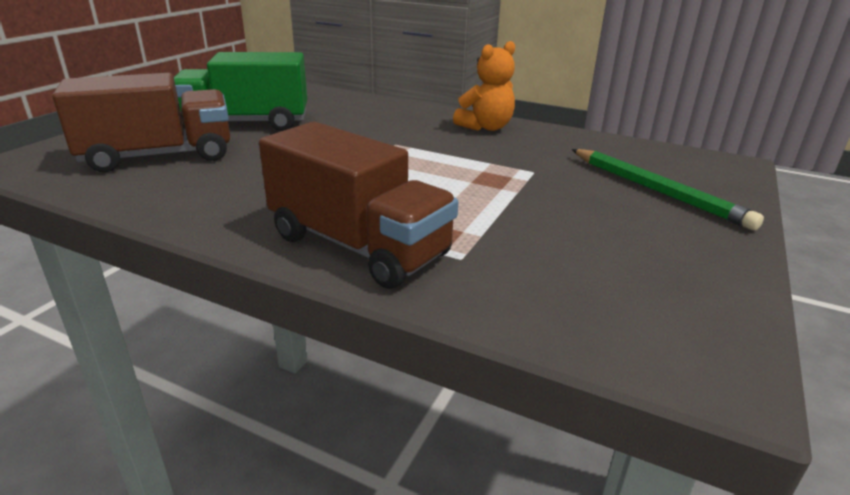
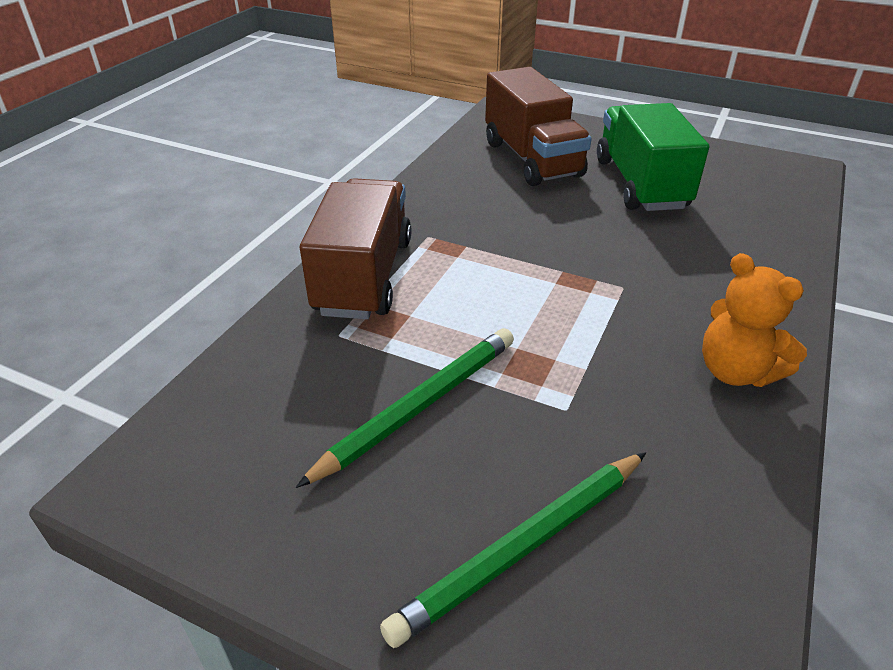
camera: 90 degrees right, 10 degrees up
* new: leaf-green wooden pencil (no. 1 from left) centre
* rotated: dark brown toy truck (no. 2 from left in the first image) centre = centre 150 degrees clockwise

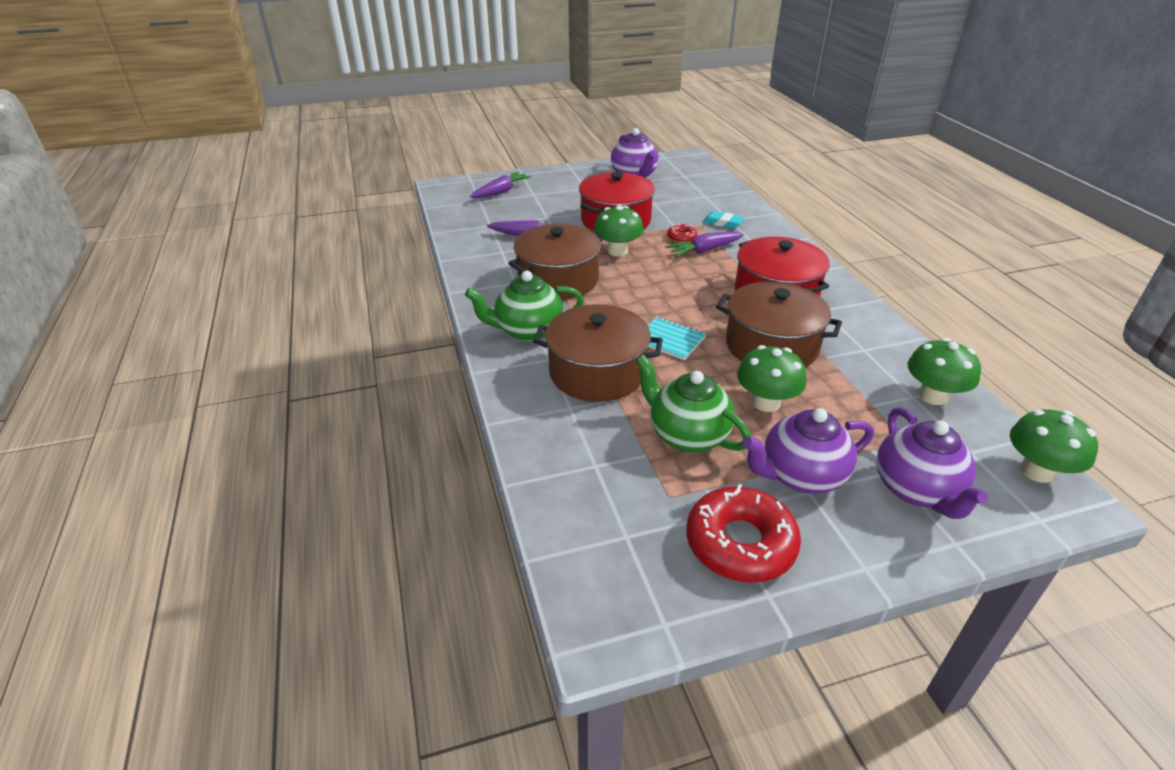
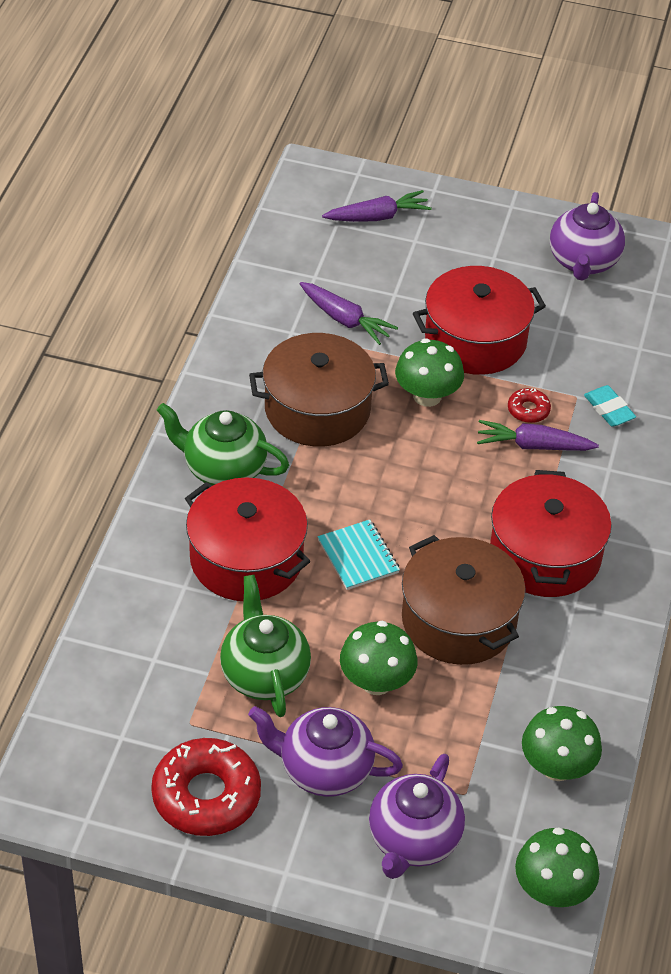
camera: 30 degrees right, 10 degrees up
* repainted: dark brown stockpot (no. 2 from left) centre to crimson stockpot (no. 1 from left) centre

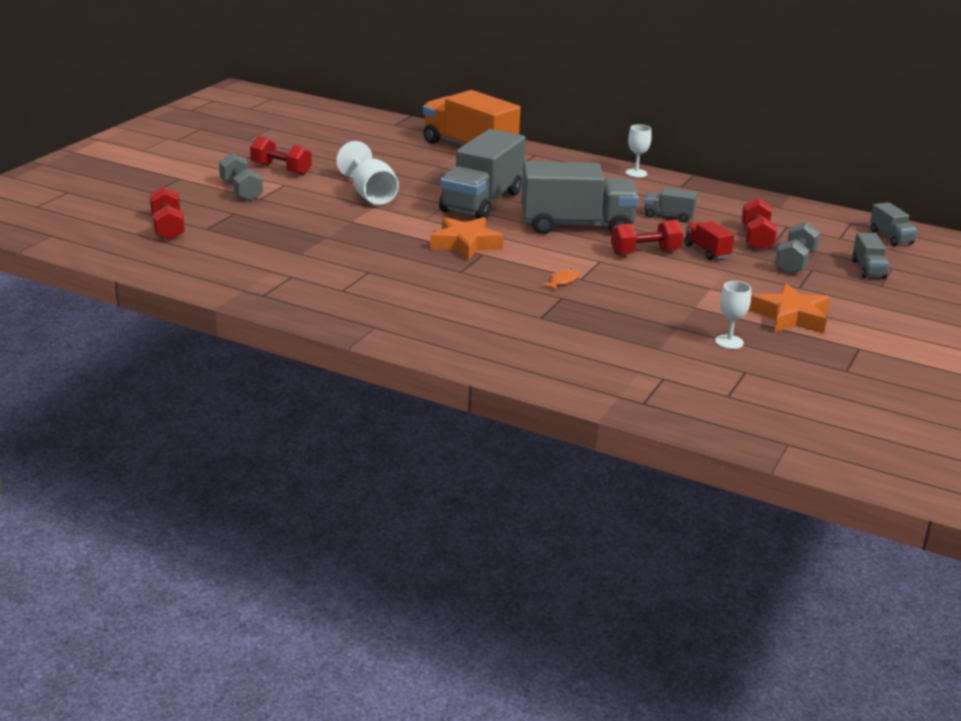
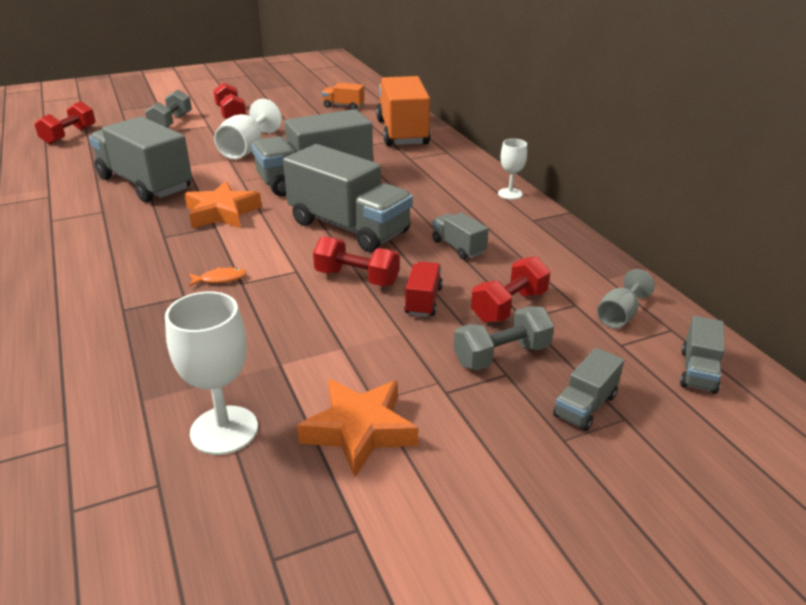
camera: 40 degrees right, 5 degrees up
* new: grey toy truck (no. 1 from left) top left
* new: bright orange toy truck (no. 1 from left) top centre
* new: grey goblet middle right
* scaled: snow-white goblet (no. 3 from left in the first image) middle right = middle left x1.67

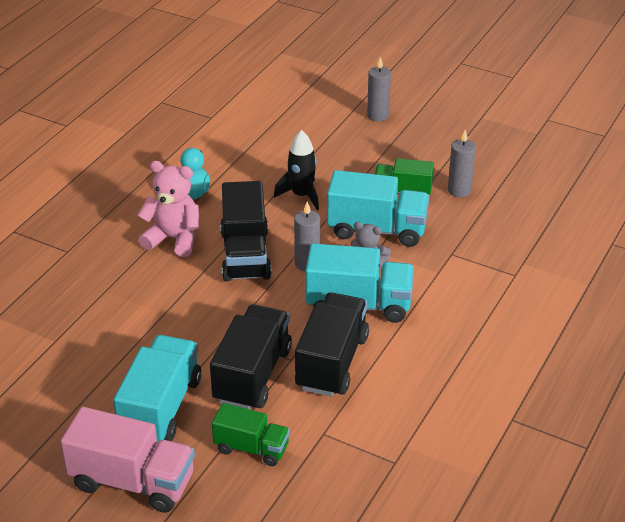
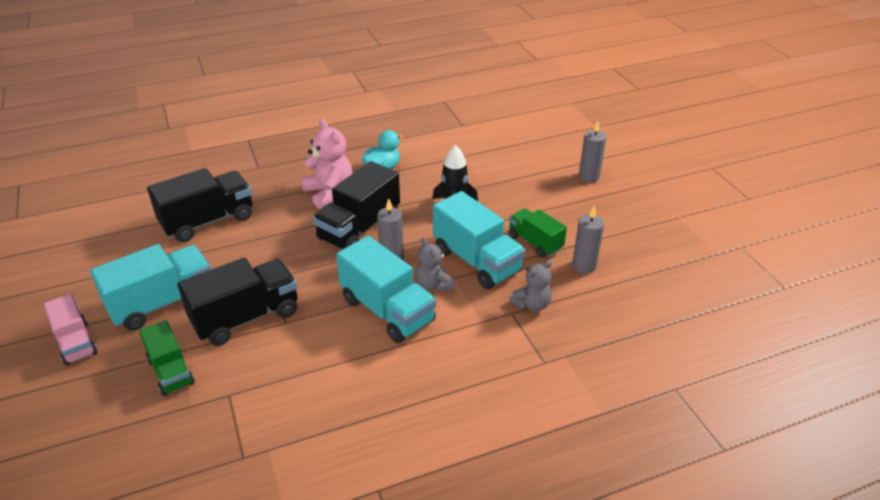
camera: 40 degrees right, 0 degrees up
* new: grey teddy (no. 2 from left) centre
* shifted: jet-black toy truck (no. 3 from left in the first image) centre to jet-black toy truck (no. 1 from left) middle left
* scaled: rosy toy truck bottom left = middle left x0.61

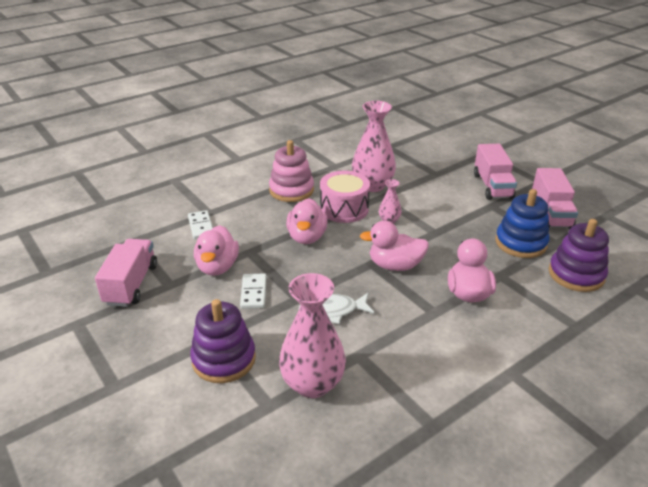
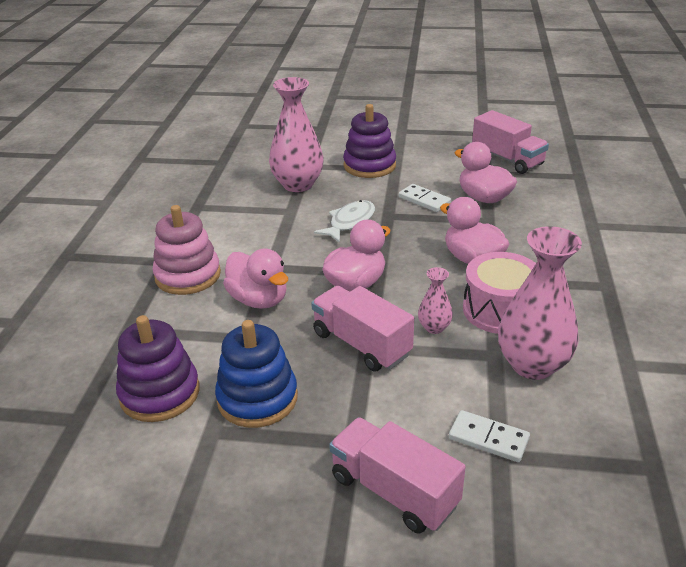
camera: 135 degrees right, 0 degrees up
* shifted: snow-white domino piece (no. 1 from left in the first image) middle left to snow-white domino piece (no. 2 from left) bottom right
* shifted: rosy stacking toy centre to middle left
* shifted: rosy toy truck (no. 3 from left in the first image) middle right to rosy toy truck (no. 1 from left) centre

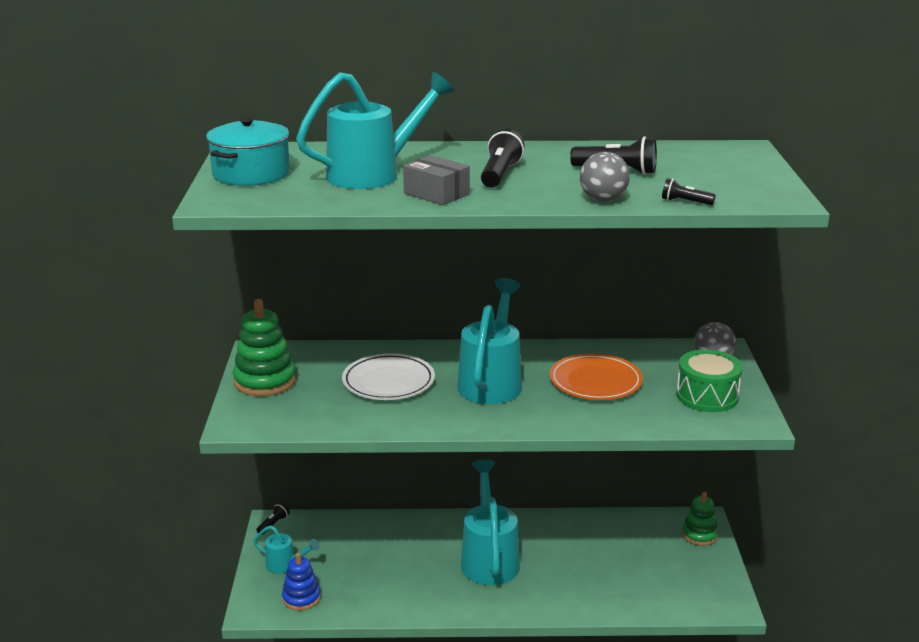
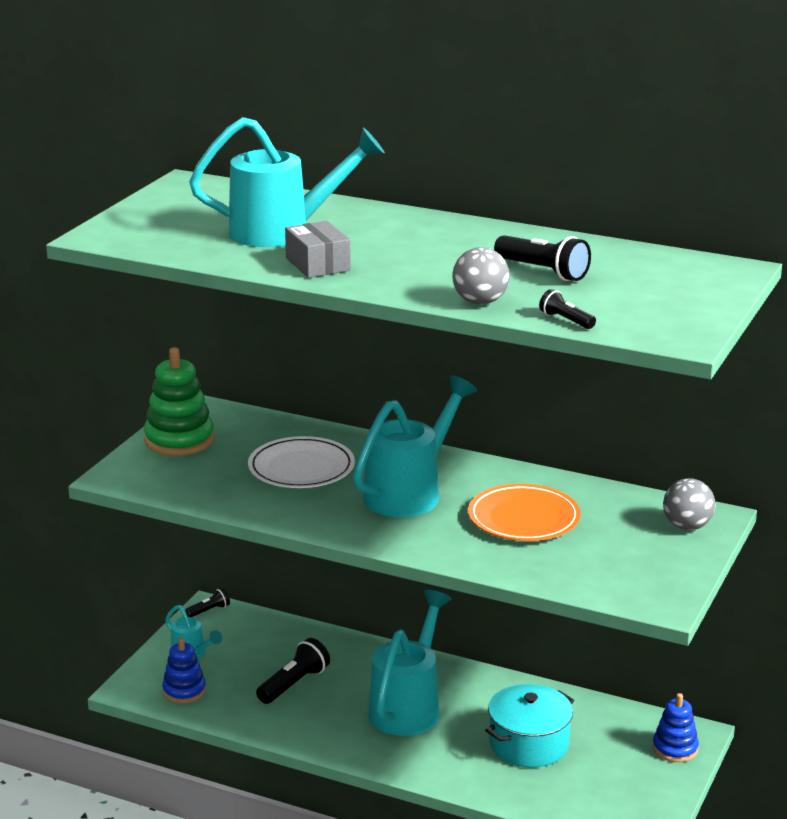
camera: 25 degrees right, 0 degrees up
* gone: leaf-green drum middle right
* shifted: aqua stockpot top left to bottom right
* shifted: jet-black pocket torch (no. 2 from left) top centre to bottom centre
* repainted: leaf-green stacking toy (no. 2 from left) bottom right to blue stacking toy (no. 2 from left) bottom right

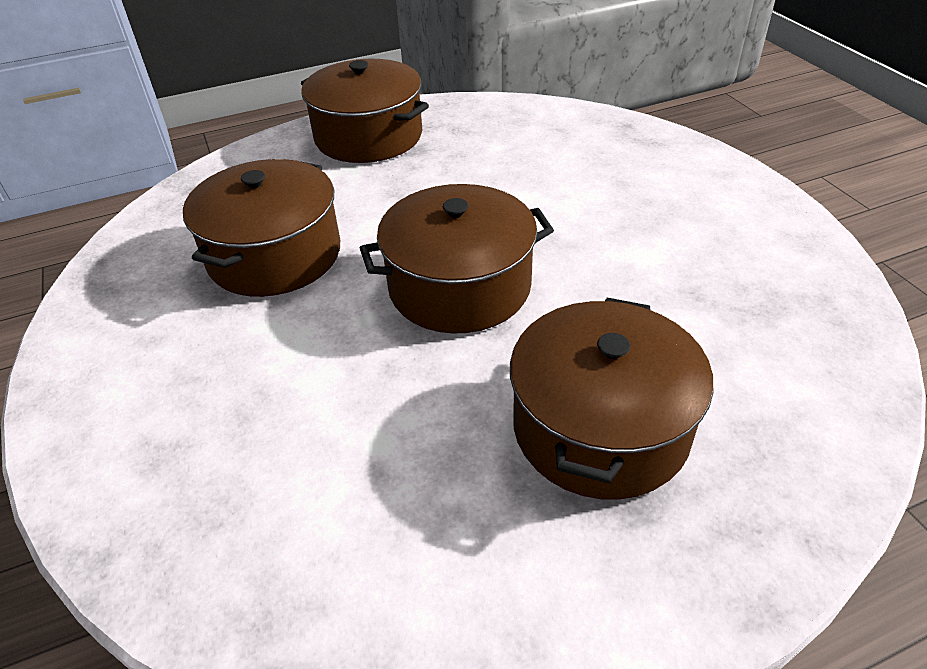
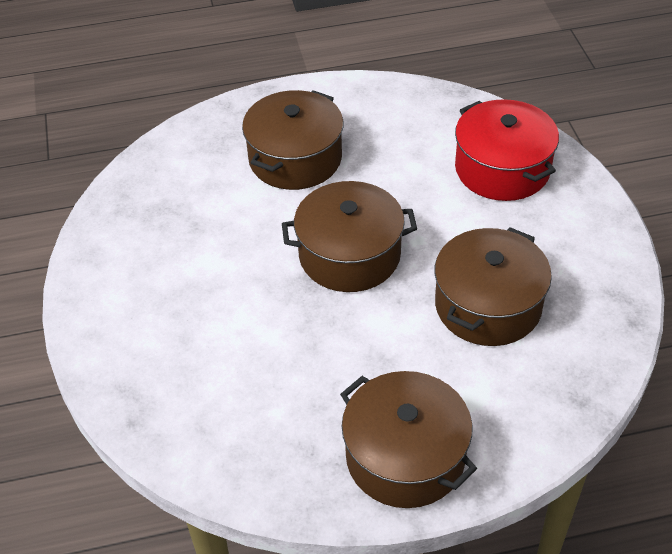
camera: 170 degrees left, 5 degrees up
* new: crimson stockpot top right

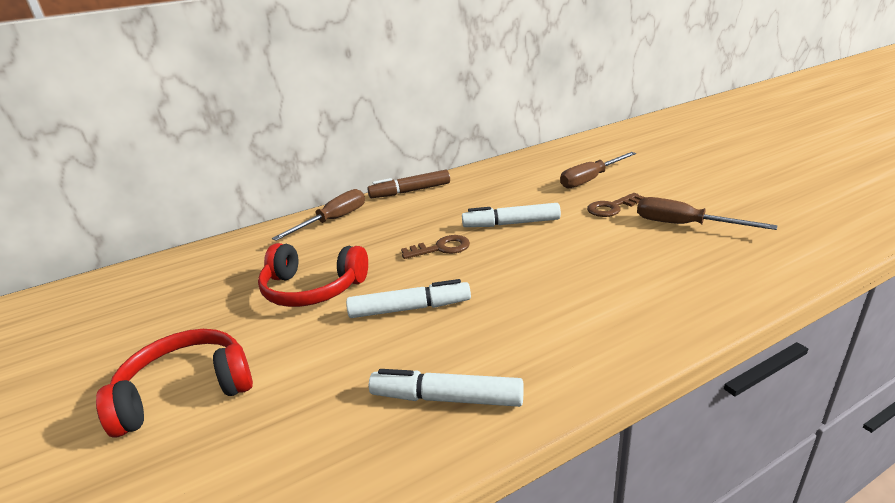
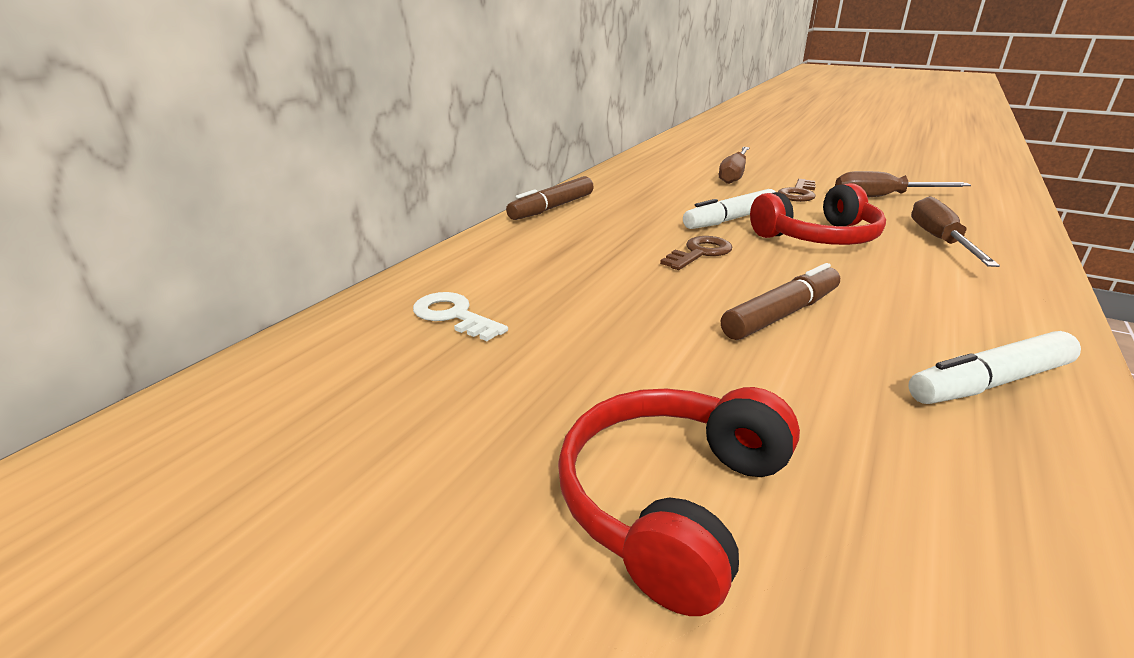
camera: 35 degrees left, 0 degrees up
* new: snow-white door key centre
* shifted: crimson headset (no. 2 from left) centre to top right
* shifted: dark brown screwdriver (no. 1 from left in the first image) centre to dark brown screwdriver (no. 3 from left) middle right
* repainted: snow-white marker (no. 1 from left) centre to dark brown marker (no. 2 from left) middle right

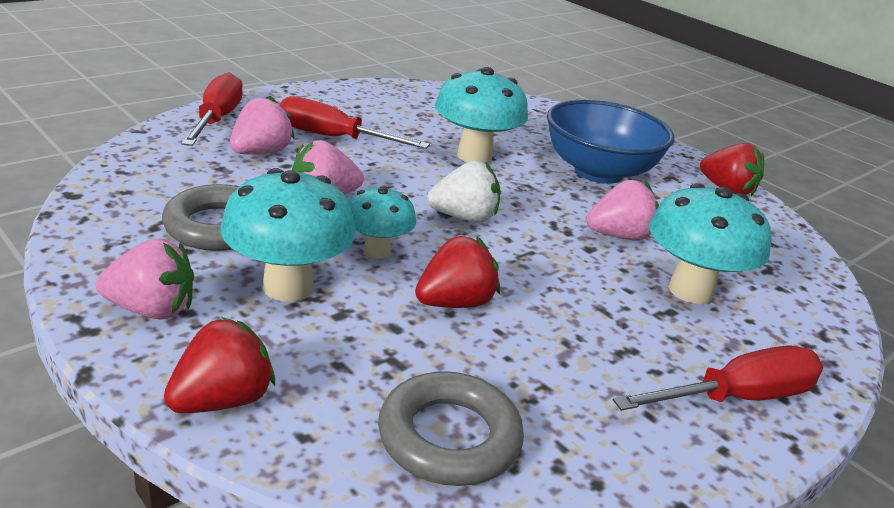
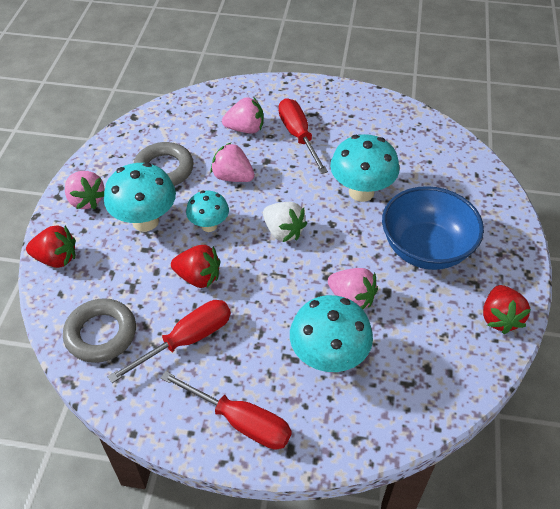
camera: 55 degrees right, 20 degrees up
* shifted: crimson screwdriver (no. 1 from left) top left to bottom left

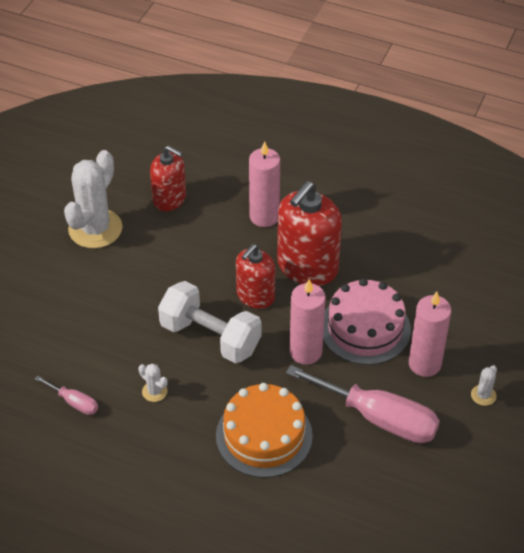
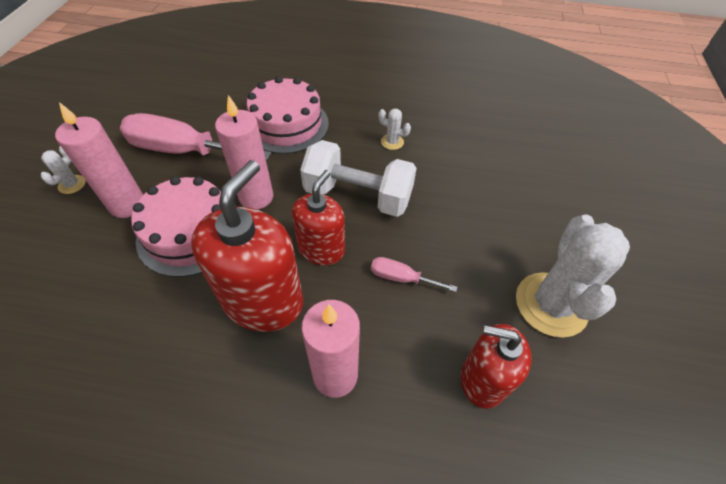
camera: 165 degrees right, 5 degrees up
* shifted: rosy screwdriver (no. 1 from left in the first image) bottom left to rosy screwdriver (no. 2 from left) centre
* repainted: bright orange cake bottom centre to rosy cake (no. 2 from left) top centre

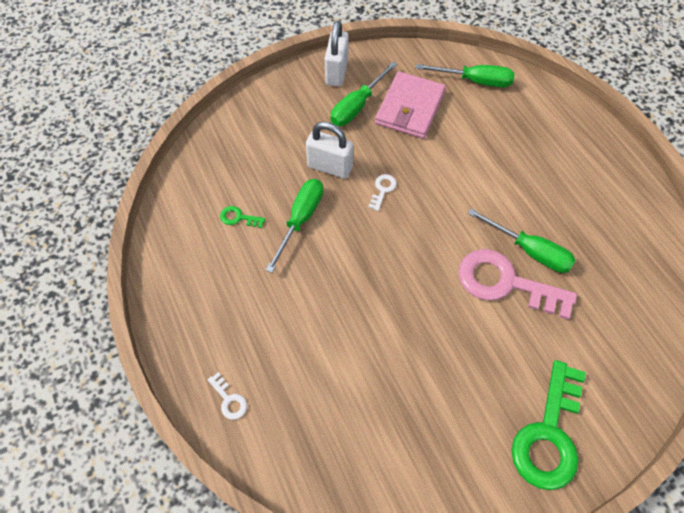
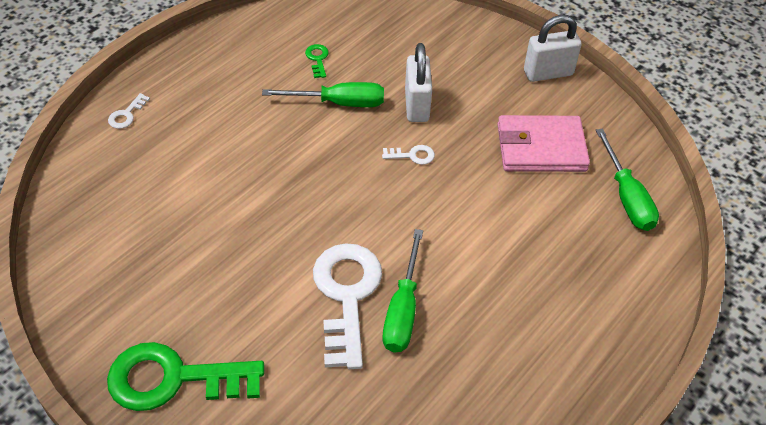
camera: 65 degrees right, 10 degrees down
* gone: leaf-green screwdriver (no. 2 from left) top centre
* repainted: rosy door key middle right to snow-white door key (no. 2 from left) bottom centre

